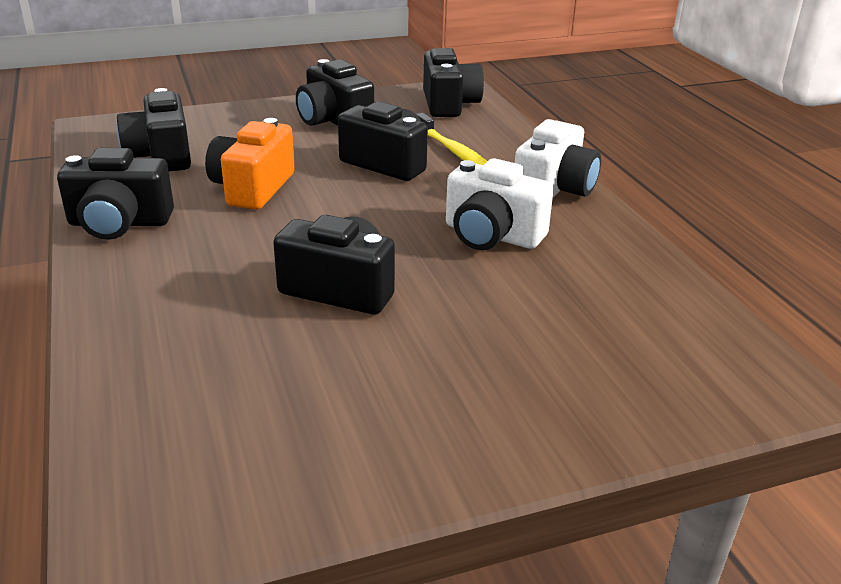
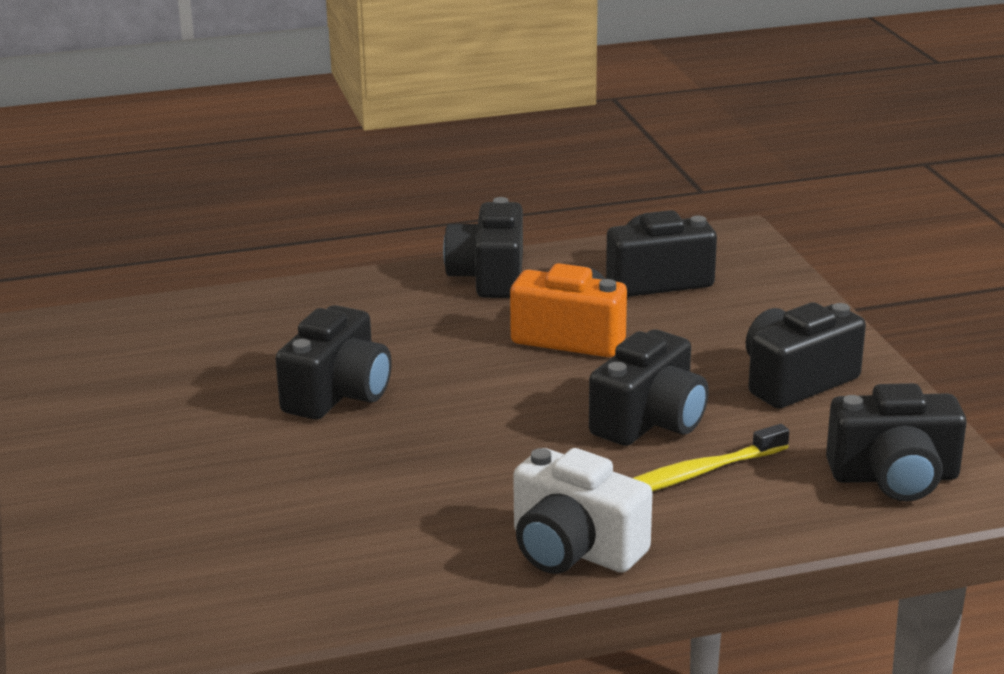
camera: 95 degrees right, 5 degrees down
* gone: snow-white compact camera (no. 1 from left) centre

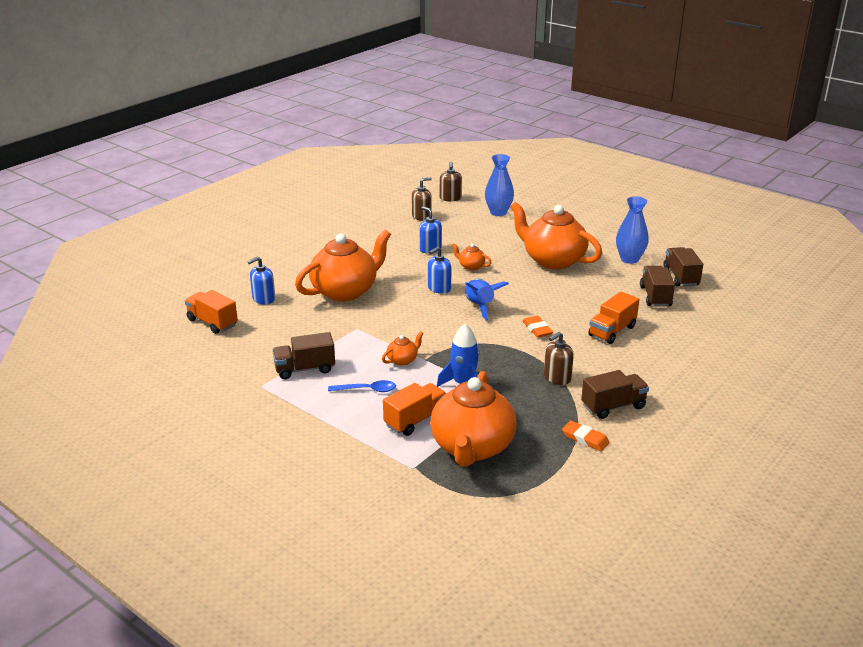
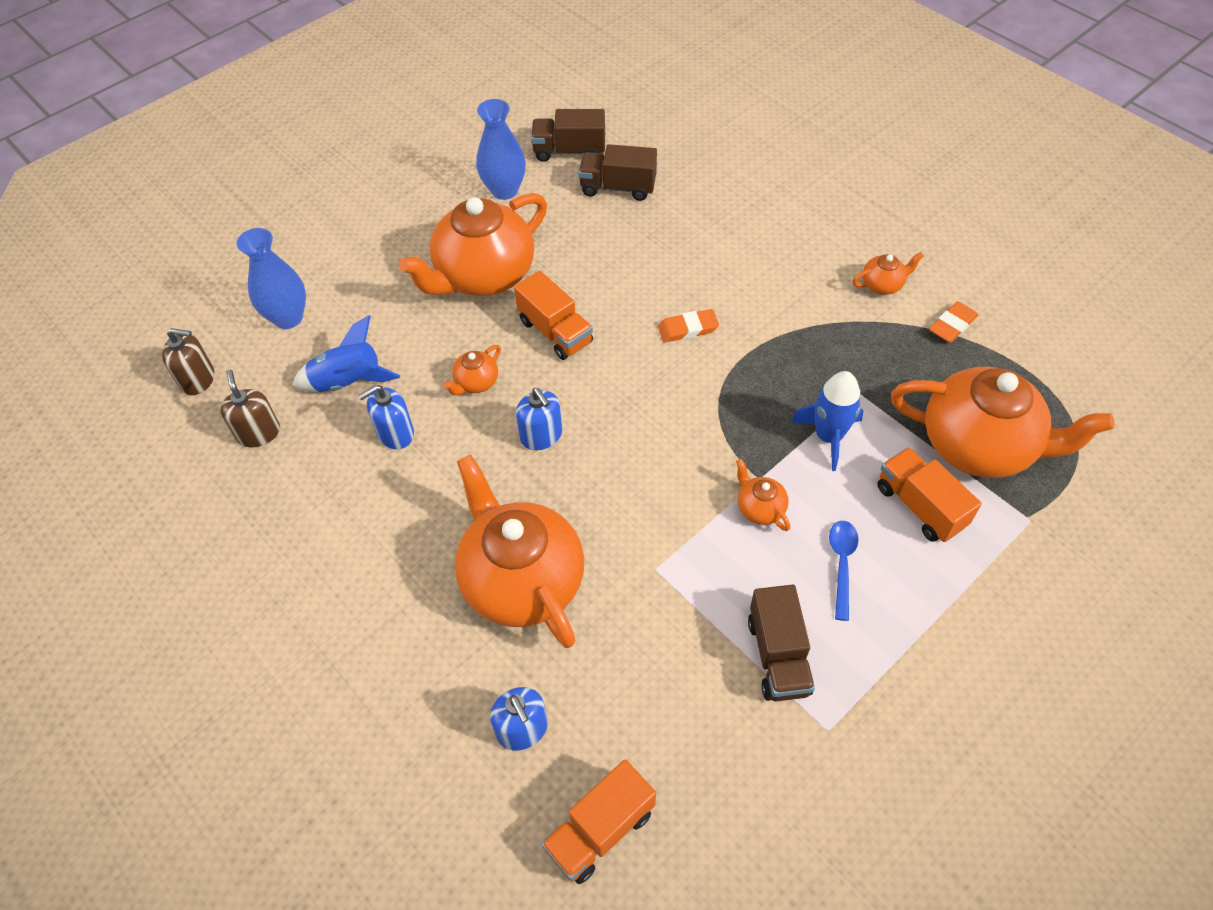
camera: 80 degrees left, 25 degrees up
* gone: dark brown soap dispenser (no. 3 from left) centre
* shifted: blue rocket (no. 2 from left in the first image) centre to blue rocket (no. 1 from left) middle left
* shifted: bright orange toy truck (no. 3 from left in the first image) middle right to bright orange toy truck (no. 1 from left) centre
* swapped: dark brown toy truck (no. 2 from left) middle right to bright orange china teapot (no. 5 from left) top right

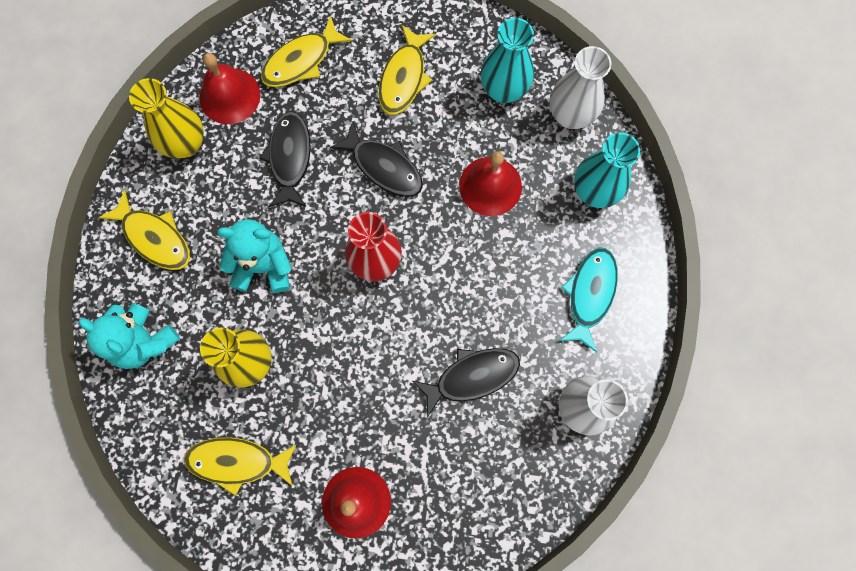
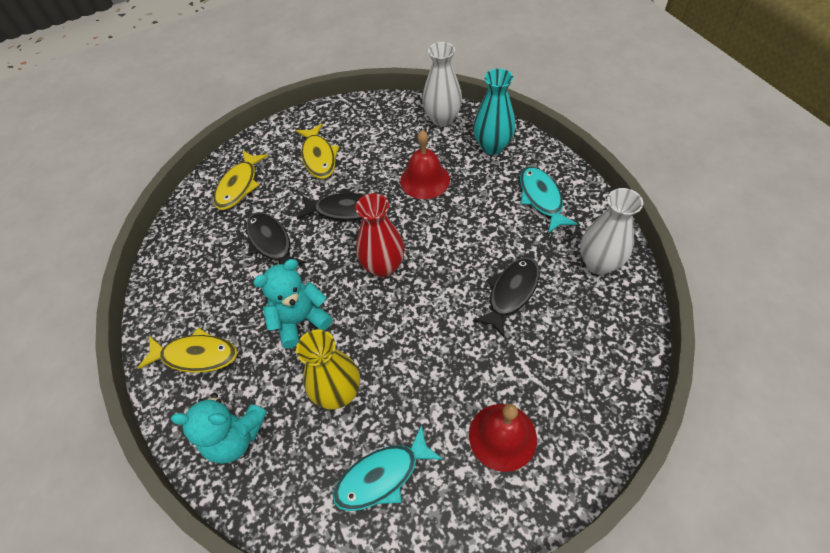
camera: 30 degrees left, 20 degrees down
* gone: golden flower vase (no. 1 from left) top left
* gone: crimson bell (no. 1 from left) top left
* gone: aqua flower vase (no. 1 from left) top centre
* repainted: golden fish figure (no. 2 from left) bottom left to aqua fish figure (no. 1 from left) bottom centre

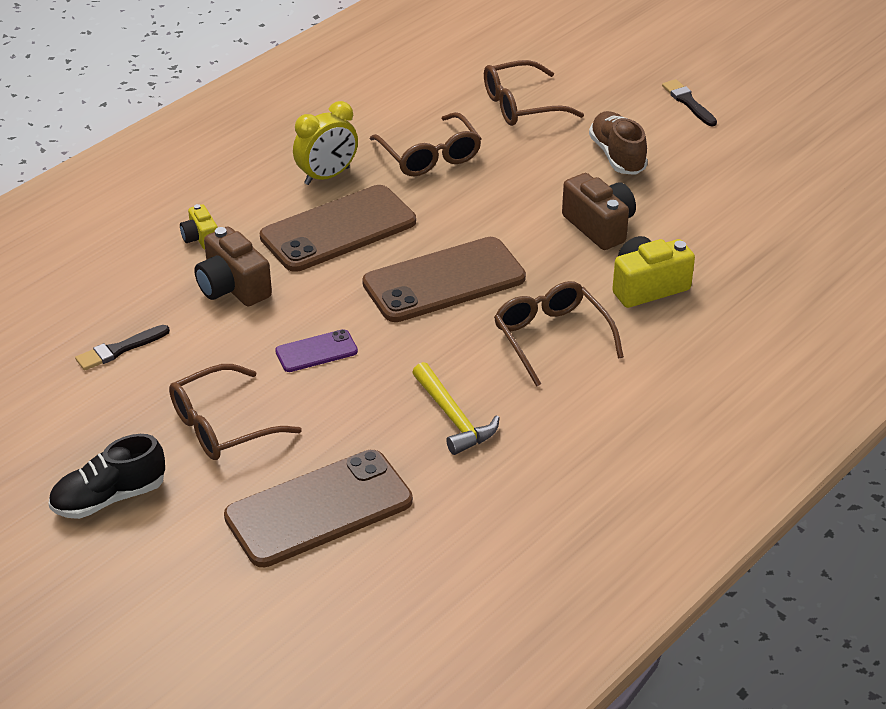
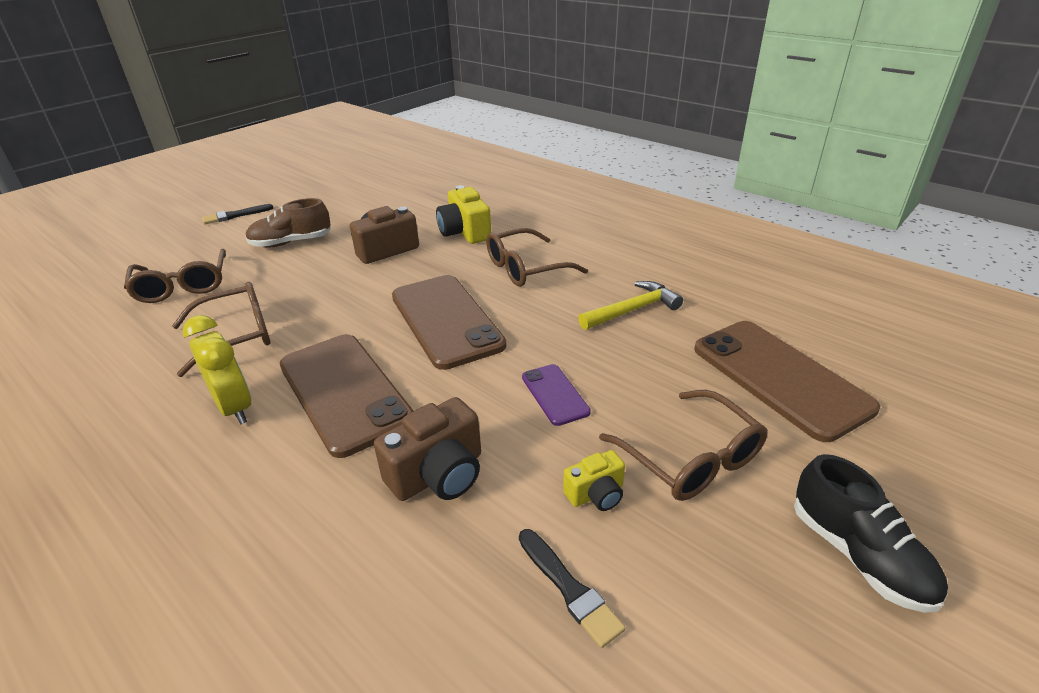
camera: 90 degrees left, 5 degrees down
* shifted: golden compact camera (no. 1 from left in the first image) top left to golden compact camera (no. 2 from left) bottom centre

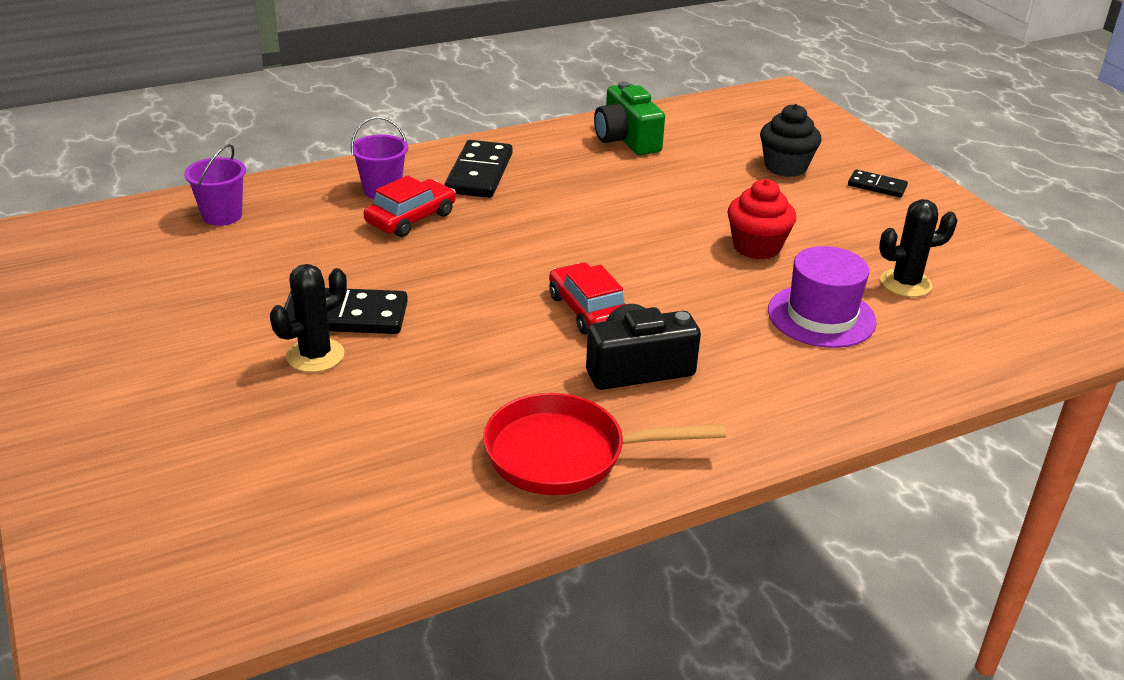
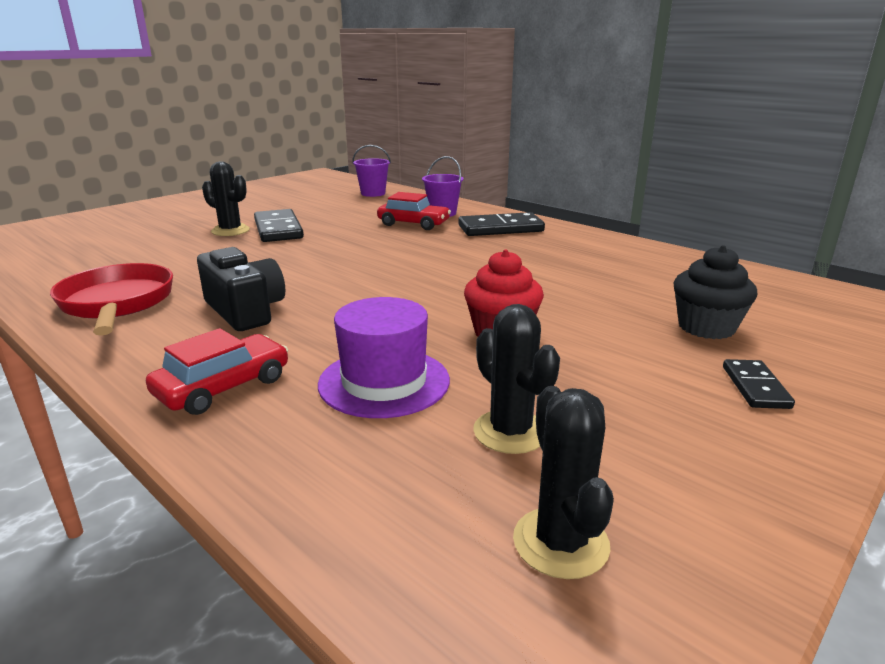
camera: 70 degrees right, 10 degrees down
* gone: leaf-green compact camera top centre
* new: jet-black saguaro cactus (no. 3 from left) bottom centre
* shifted: crimson toy car (no. 2 from left in the first image) centre to crimson toy car (no. 1 from left) middle left

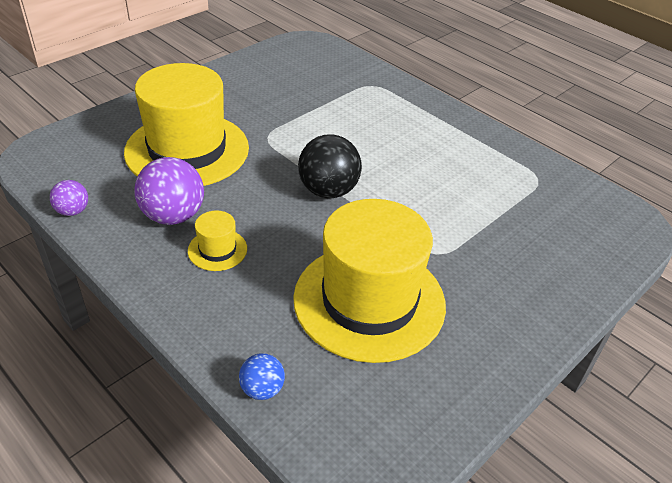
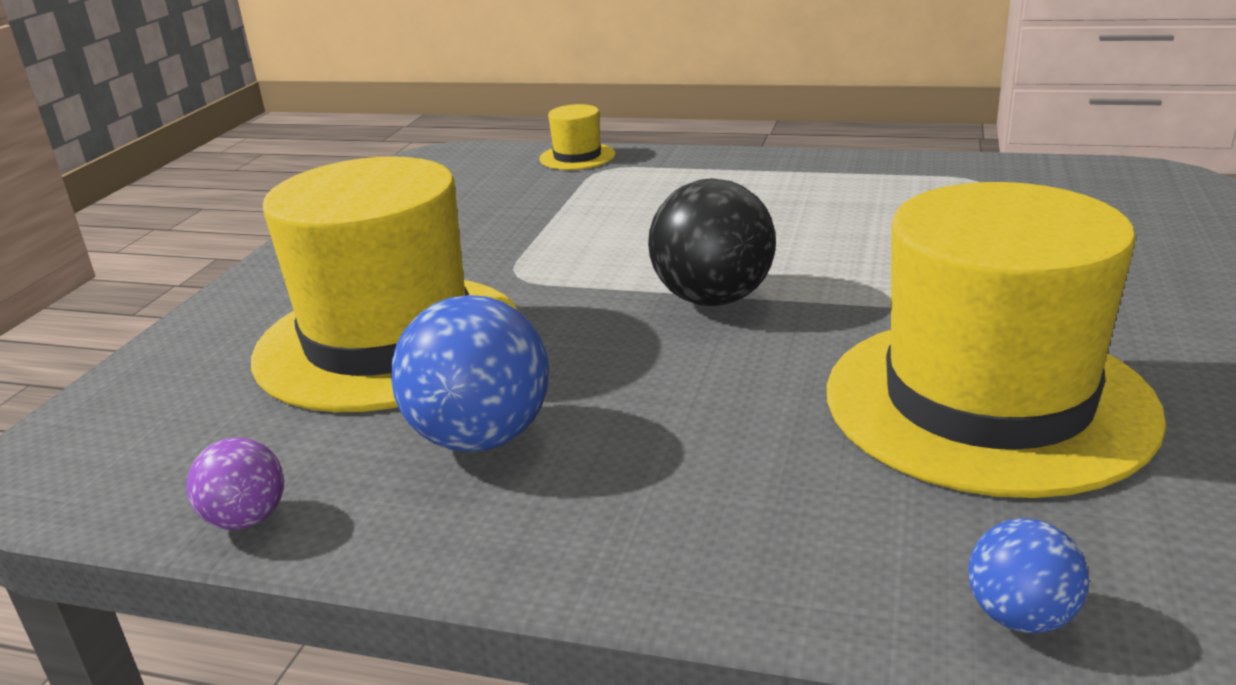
camera: 25 degrees left, 15 degrees down
* shifted: golden hat (no. 2 from left) middle left to top centre
* repainted: violet play ball (no. 2 from left) middle left to blue play ball (no. 1 from left) centre

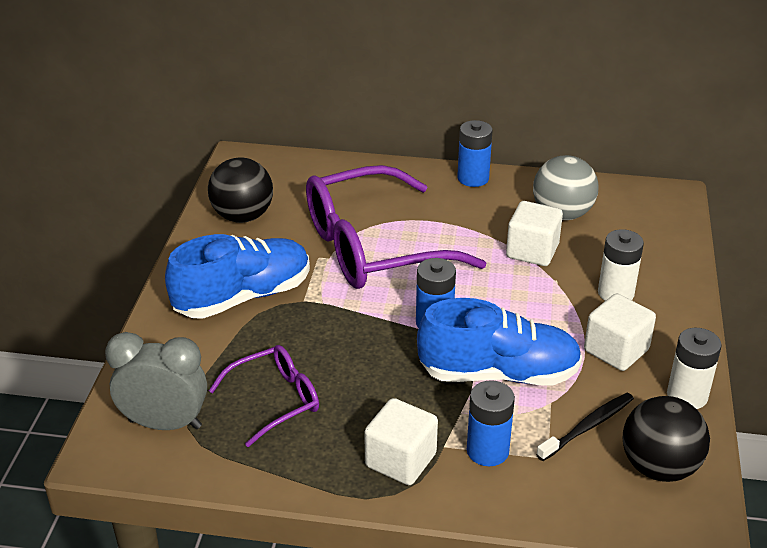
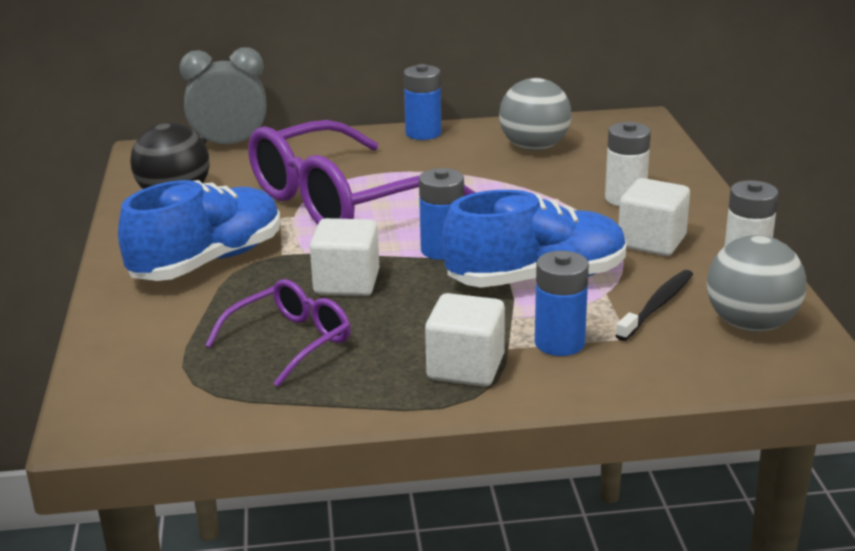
camera: 15 degrees left, 10 degrees down
* shifted: grey alarm clock bottom left to top left
* shifted: snow-white block (no. 2 from left in the first image) middle right to snow-white block (no. 1 from left) centre
* repainted: jet-black play ball (no. 2 from left) bottom right to grey play ball (no. 2 from left) middle right

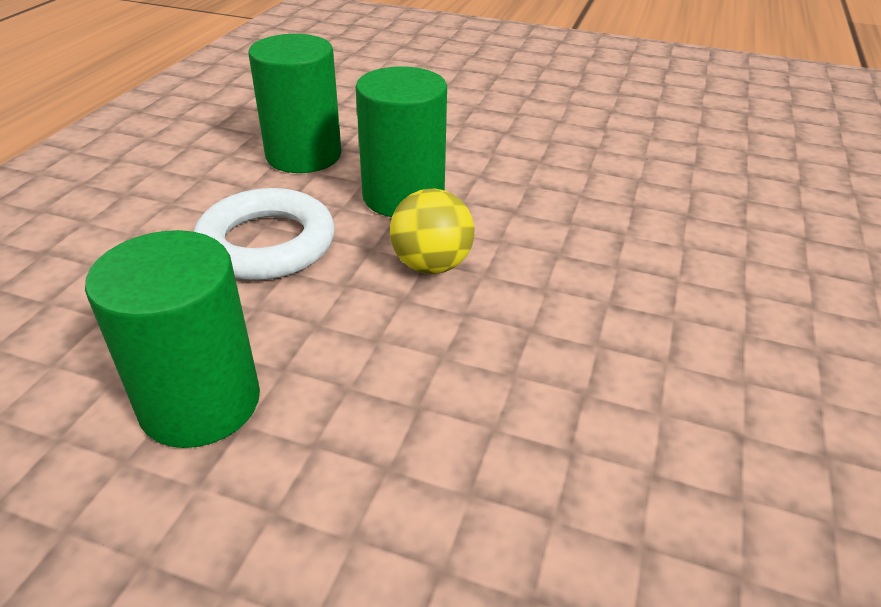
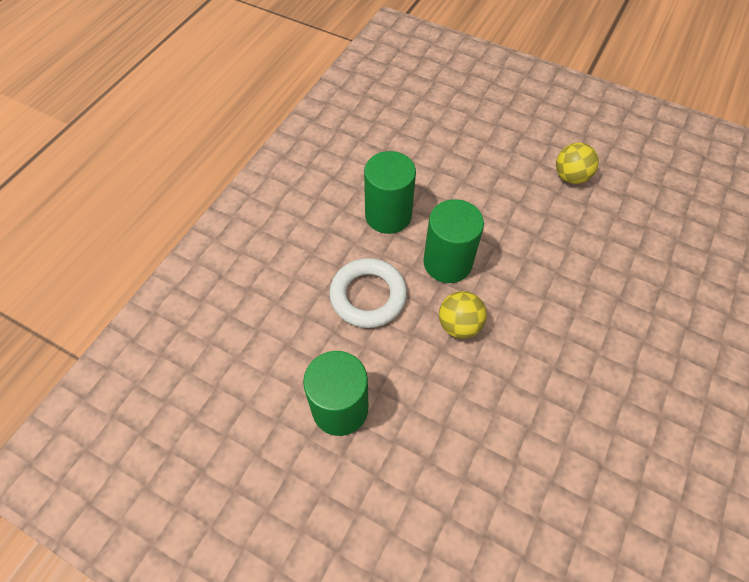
camera: 10 degrees right, 20 degrees up
* new: golden play ball (no. 2 from left) top right

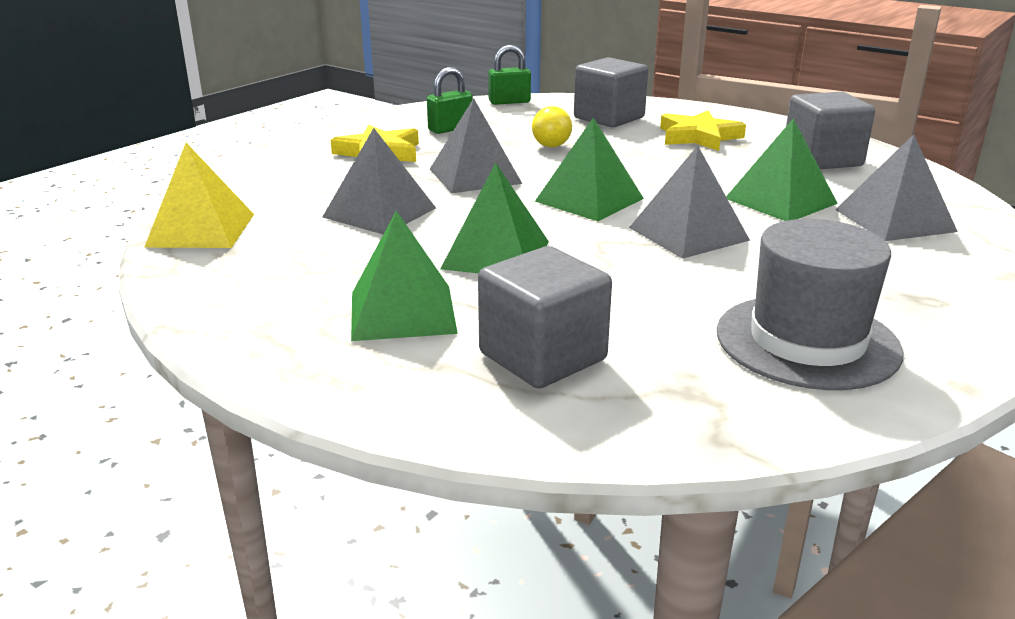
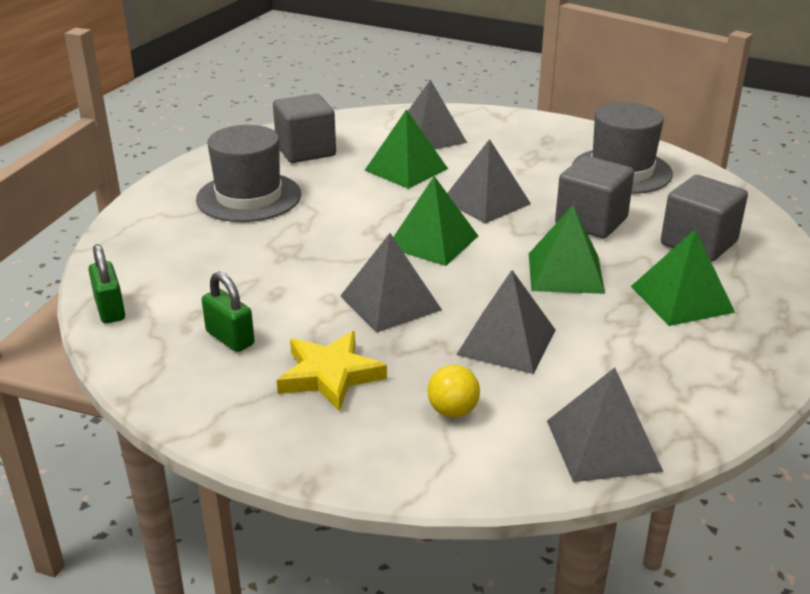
camera: 100 degrees left, 5 degrees up
* shifted: golden play ball top centre to centre
* shifted: grey block (no. 2 from left) top centre to top right
* swapped: golden five-pointed star (no. 2 from left) top right to grey hat (no. 1 from left) top left
* repainted: golden pyramid shape top left to grey pyramid shape (no. 5 from left) bottom right

